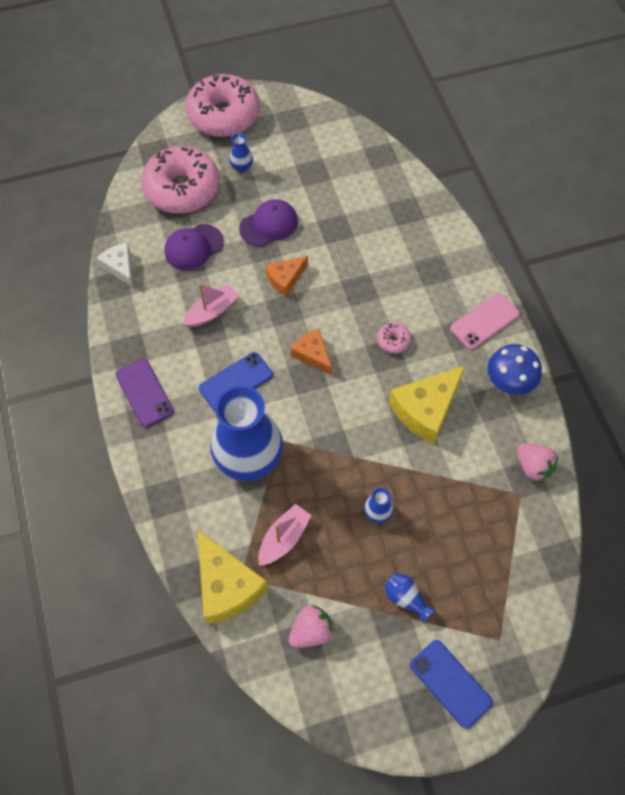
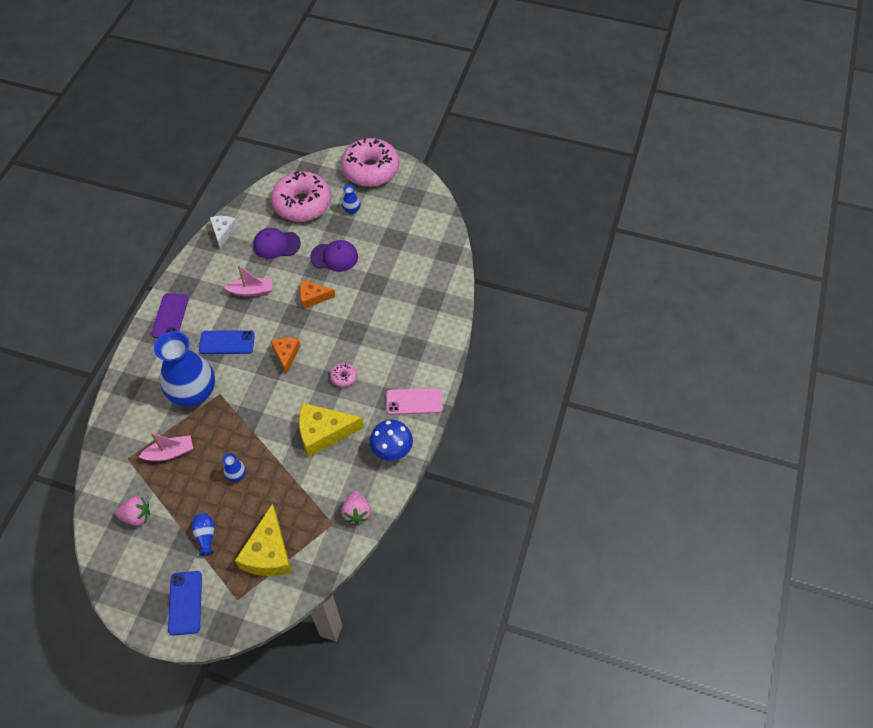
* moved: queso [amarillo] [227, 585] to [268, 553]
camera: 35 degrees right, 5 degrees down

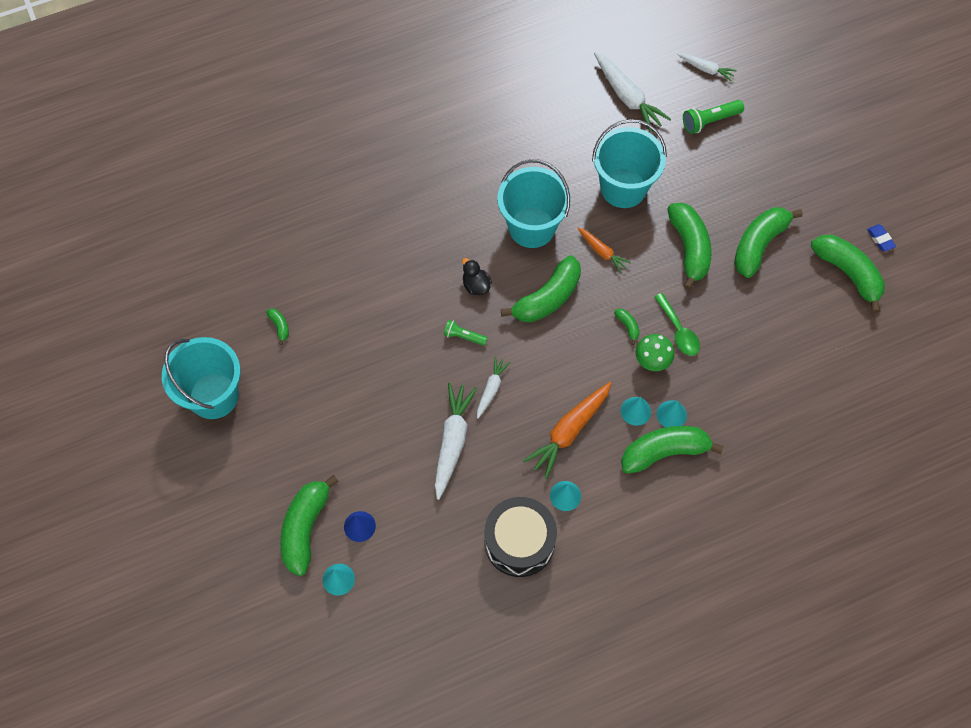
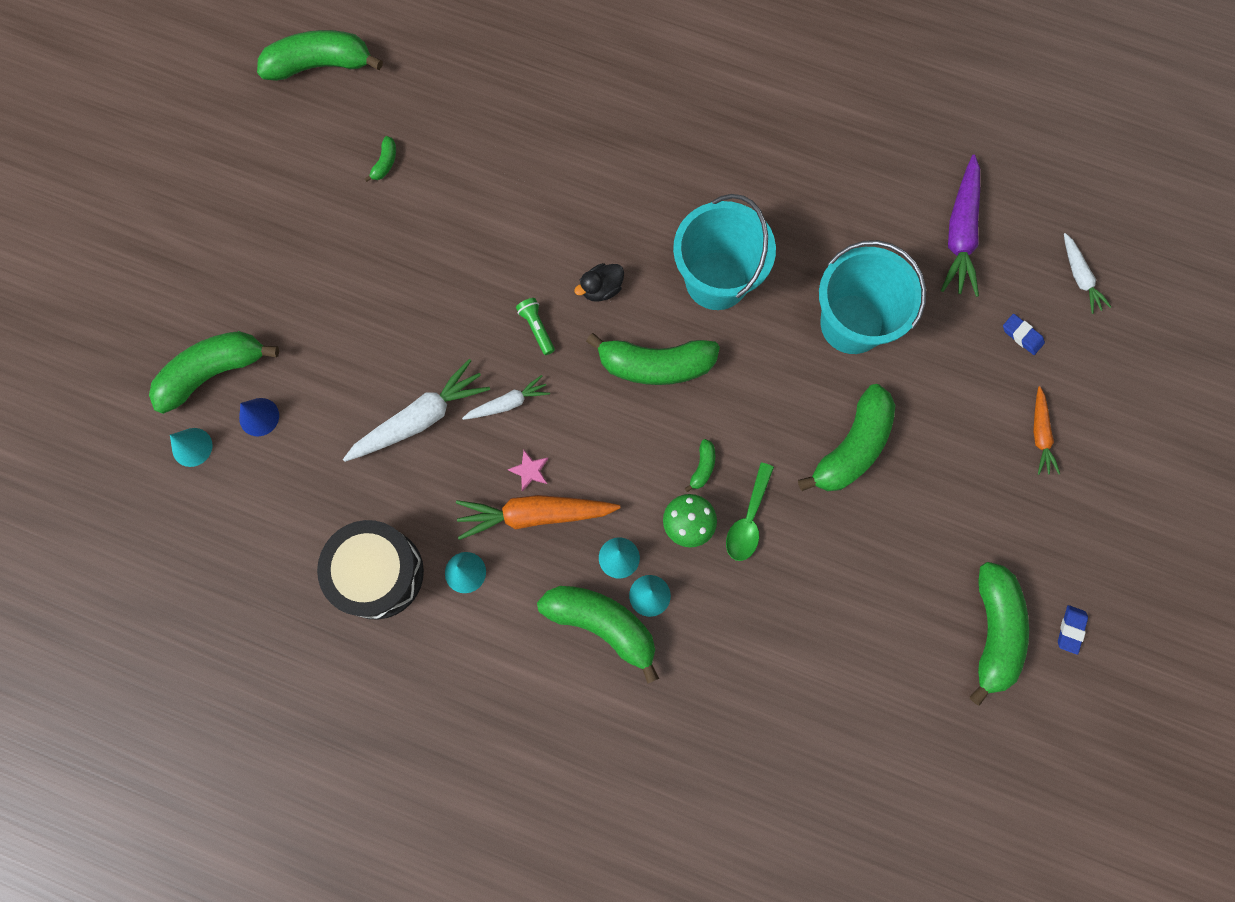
* recoloured: zanahoria [blanco] [627, 97] to zanahoria [morado] [960, 233]
* replaced: lámpara de mano [verde] [710, 121] to goma de borrar [azul] [1022, 335]
* moved: plátano [verde] [759, 244] to [320, 65]
* moved: zanahoria [naranja] [602, 252] to [1040, 434]
* turned: pato [negro] [476, 285] = [601, 289] 135 degrees counterclockwise
* removed: balde [turquesa] [214, 396]
* added: estrella [rosa] [530, 471]
camera: 45 degrees right, 10 degrees up

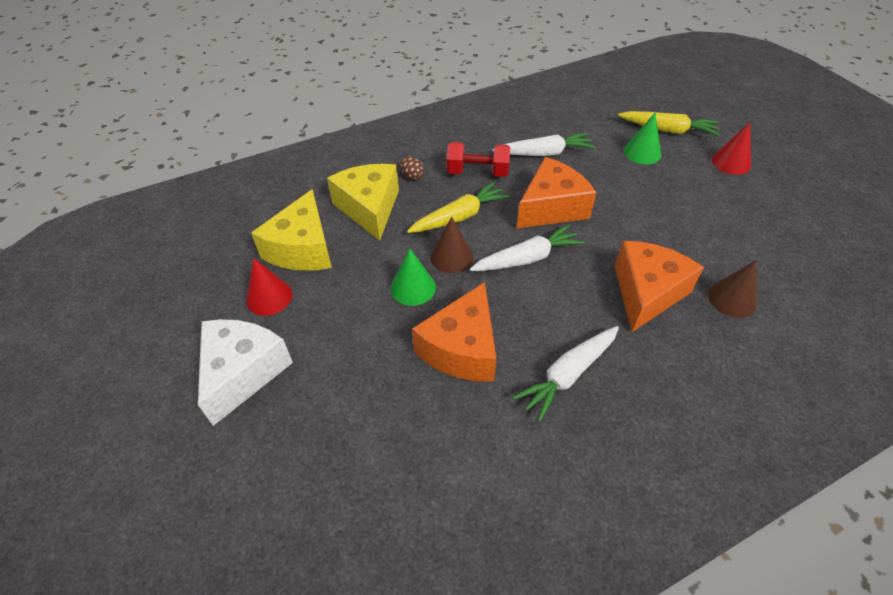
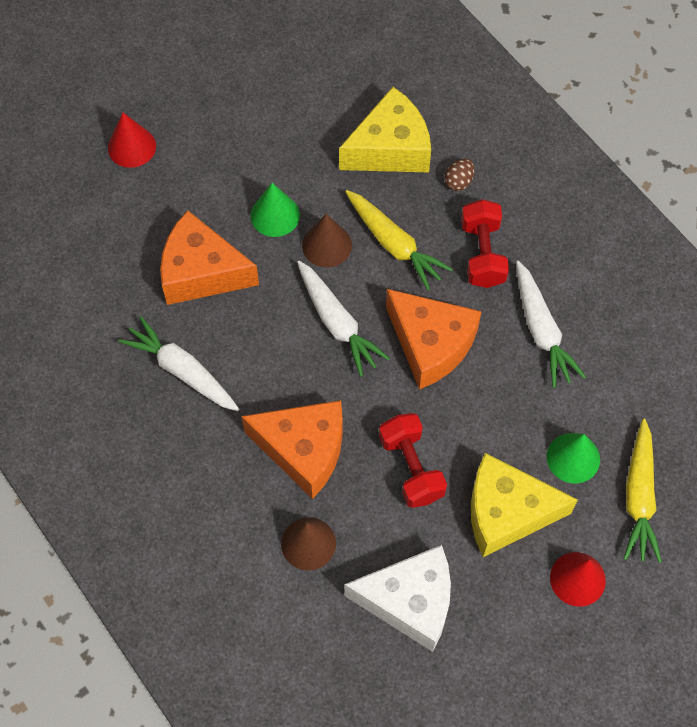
* moved: queso [amarillo] [302, 248] to [506, 512]
* moved: cono [rojo] [269, 297] to [132, 147]
* moved: queso [blanco] [243, 372] to [410, 601]
* added: mancuerna [rojo] [411, 468]
camera: 80 degrees right, 15 degrees up

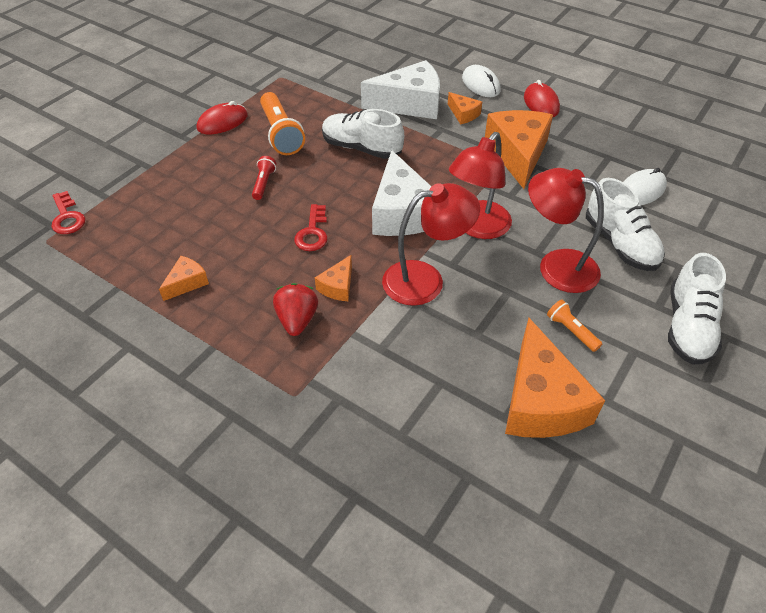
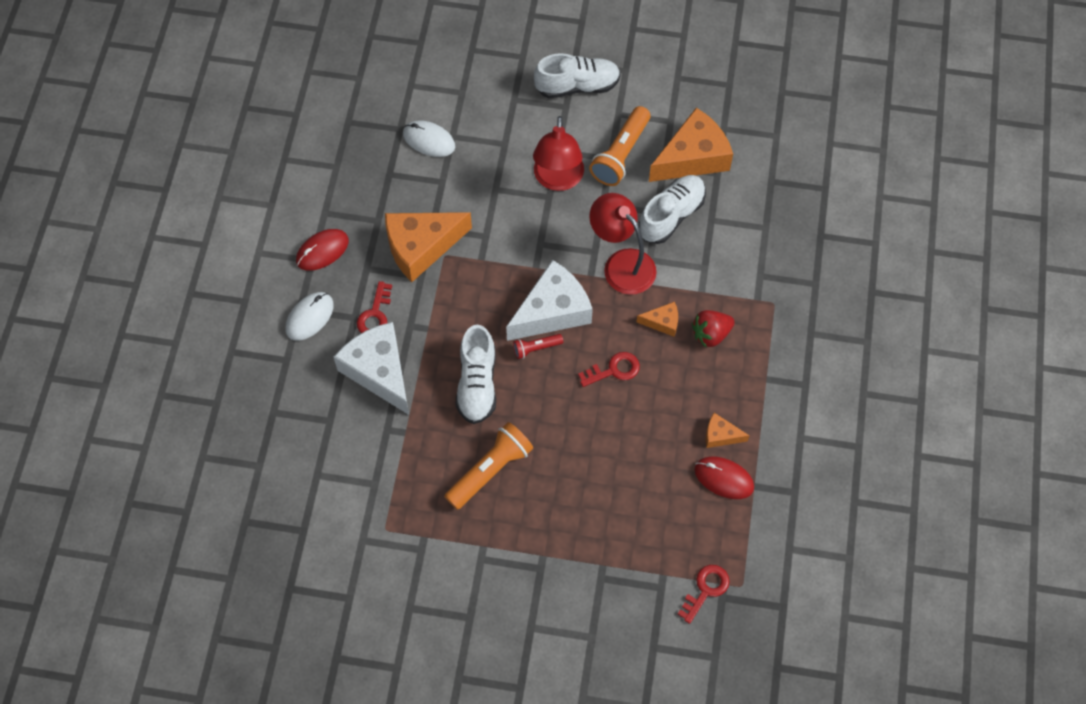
* replaced: queso [naranja] [463, 114] to llave [rojo] [375, 314]
* moved: ratón [rojo] [222, 122] to [724, 478]
* removed: lámpara [rojo] [477, 227]
* moved: lámpara de mano [rojo] [264, 183] to [536, 348]
* moved: zapato [blanco] [620, 244] to [671, 216]
* resized: lámpara de mano [naranja] [571, 331] = [620, 154] x1.93
camera: 115 degrees left, 15 degrees up

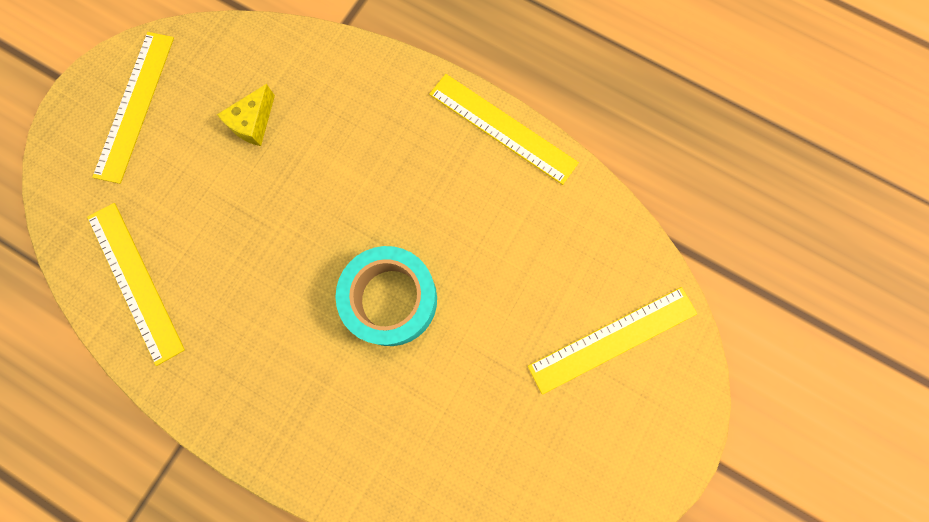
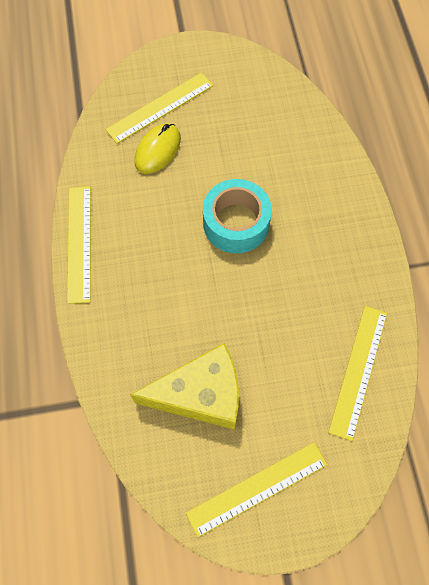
* resized: queso [amarillo] [253, 123] = [200, 394] x2.13
* turned: regla [amarillo] [612, 339] = [160, 108] 60 degrees counterclockwise
* added: ratón [amarillo] [157, 150]
camera: 130 degrees left, 10 degrees down

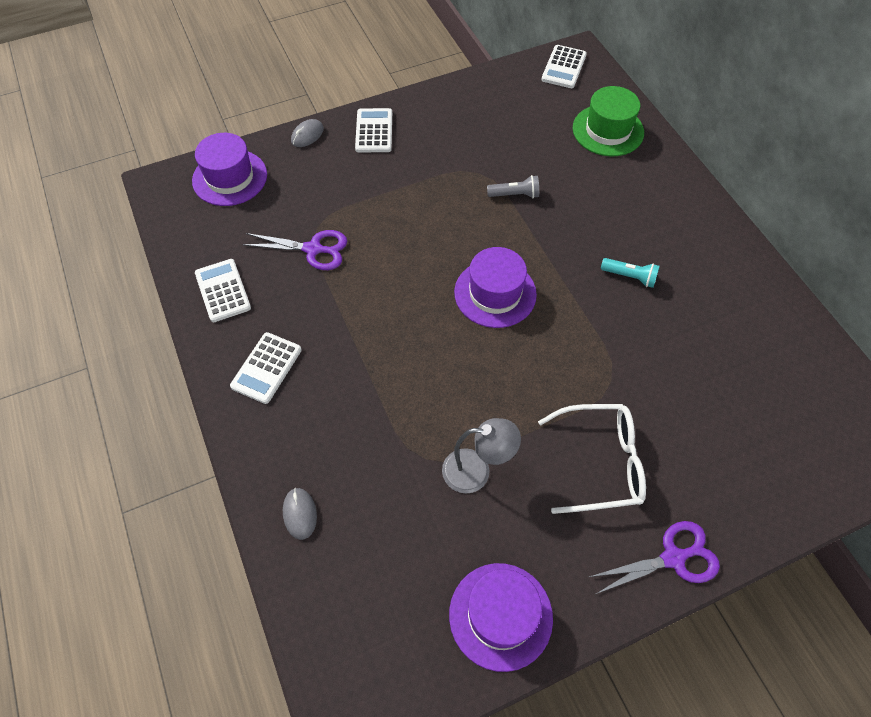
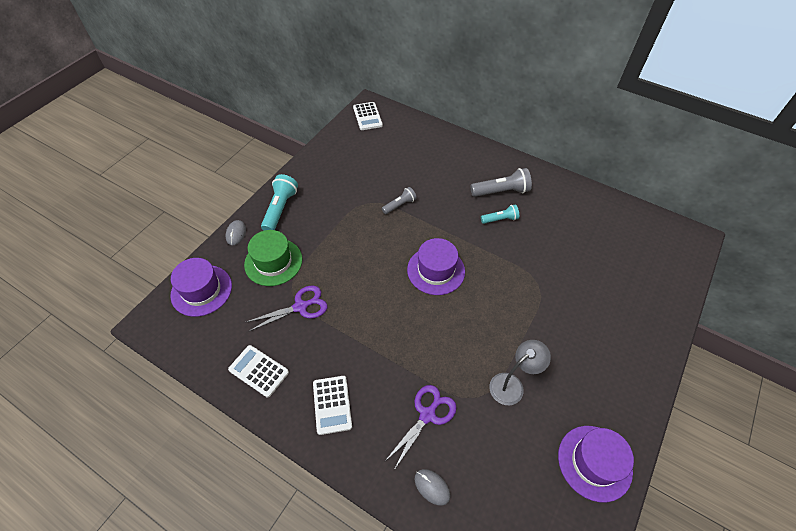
* moved: sombrero [verde] [608, 130] to [273, 262]
* replaced: calculadora [blanco] [374, 131] to lámpara de mano [turquesa] [280, 209]
* removed: gafas [blanco] [600, 463]
* moved: tijeras [morado] [673, 558] to [427, 415]
* added: lámpara de mano [gris] [501, 191]
camera: 35 degrees left, 5 degrees down

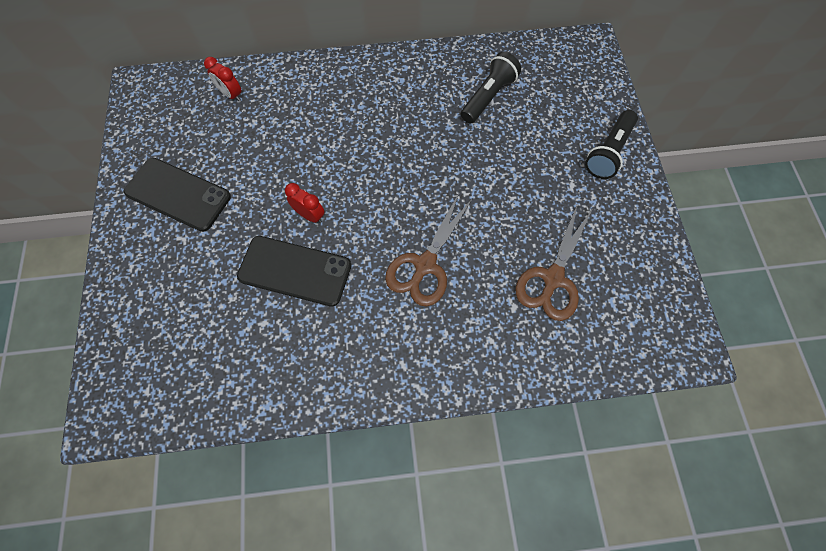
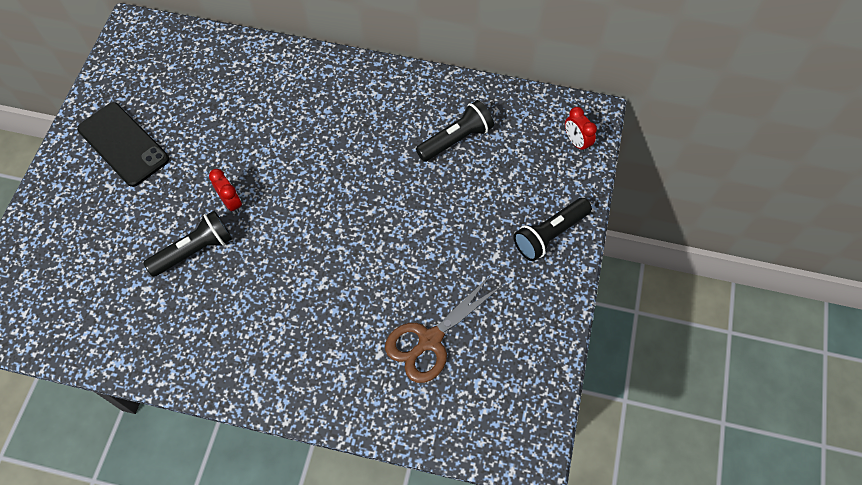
* moved: despertador [rojo] [231, 95] to [576, 142]
* removed: tijeras [marrón] [425, 265]
* replaced: móvil [negro] [295, 271] to lámpara de mano [negro] [195, 250]
camera: 20 degrees right, 5 degrees down

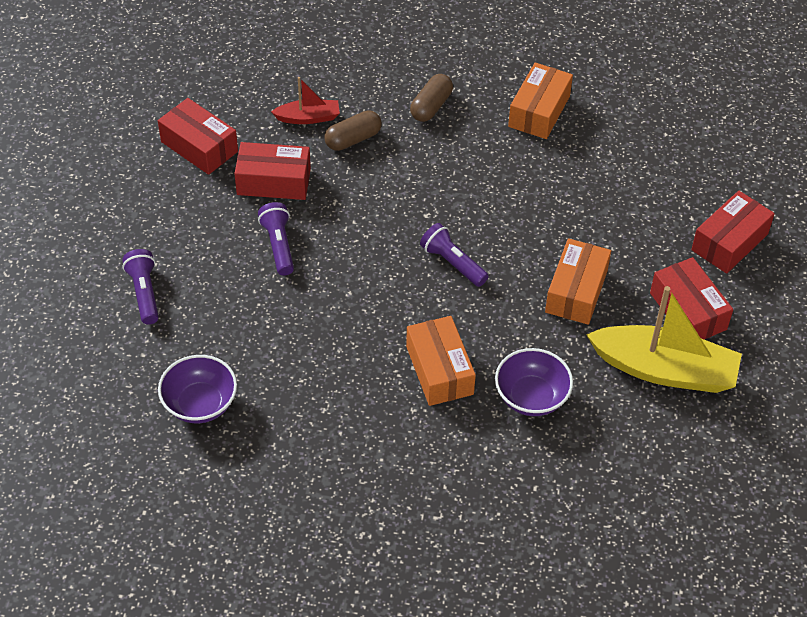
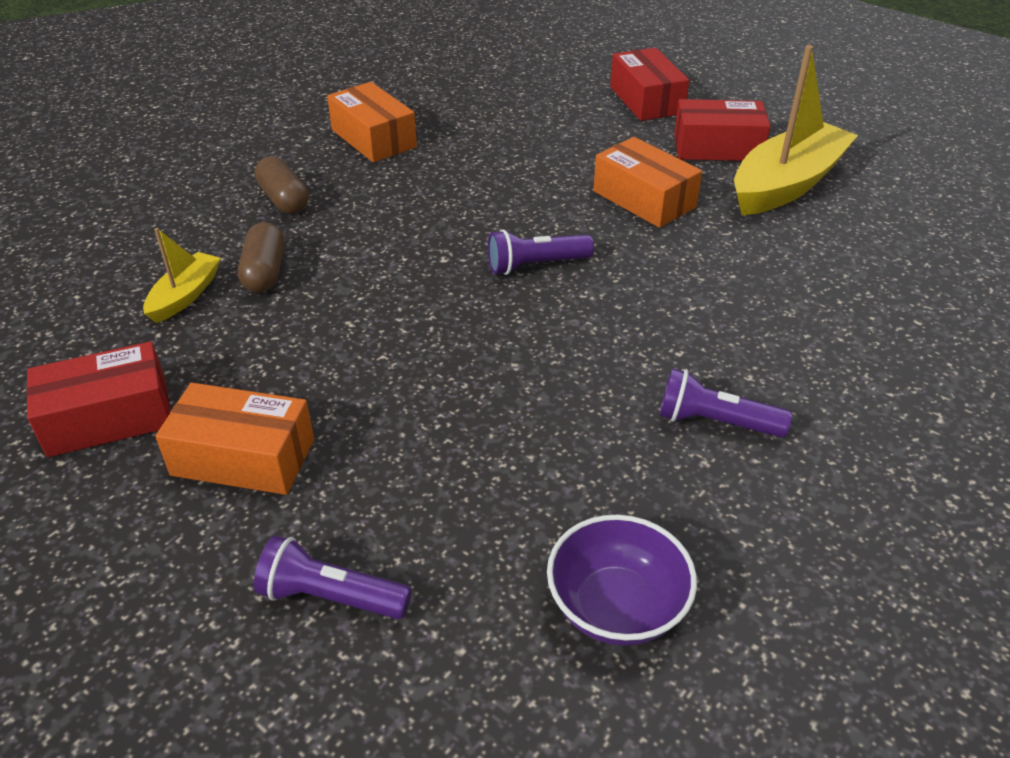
* recoloured: barco [rojo] [308, 118] to barco [amarillo] [185, 295]
* removed: caja [rojo] [274, 181]
* moved: lámpara de mano [morado] [278, 245] to [714, 422]
* moved: caja [naranja] [439, 370] to [243, 457]
* removed: cuenco [morado] [531, 397]
camera: 60 degrees left, 10 degrees down

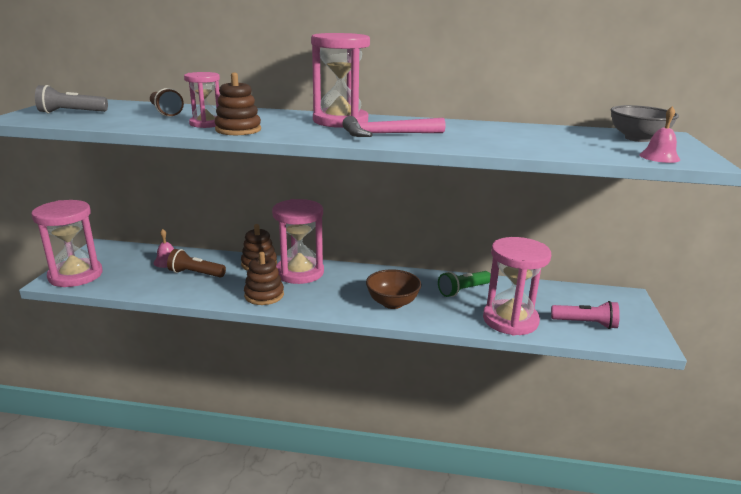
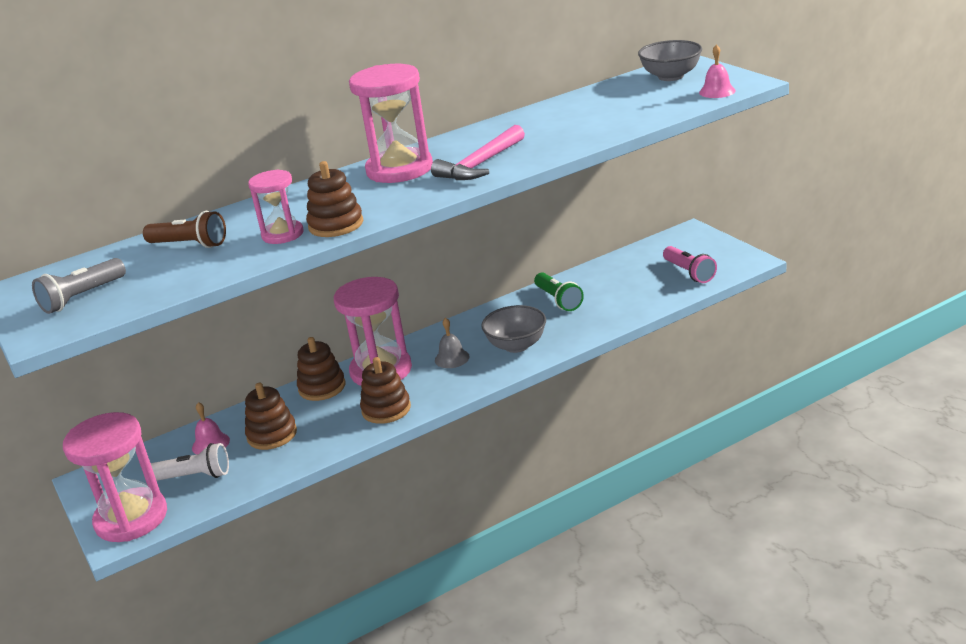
* removed: reloj de arena [rosa] [510, 320]
* replaced: lámpara de mano [marrón] [195, 274] to juguete apilable [marrón] [272, 434]
* recoloured: cuenco [marrón] [392, 303] to cuenco [gris] [516, 345]
* turned: lámpara de mano [verde] [463, 290] = [558, 300] 45 degrees counterclockwise
* turned: lámpara de mano [rosa] [585, 323] = [689, 273] 90 degrees clockwise
* added: campana [gris] [452, 358]
* added: lámpara de mano [blanco] [194, 476]
camera: 35 degrees left, 5 degrees up

